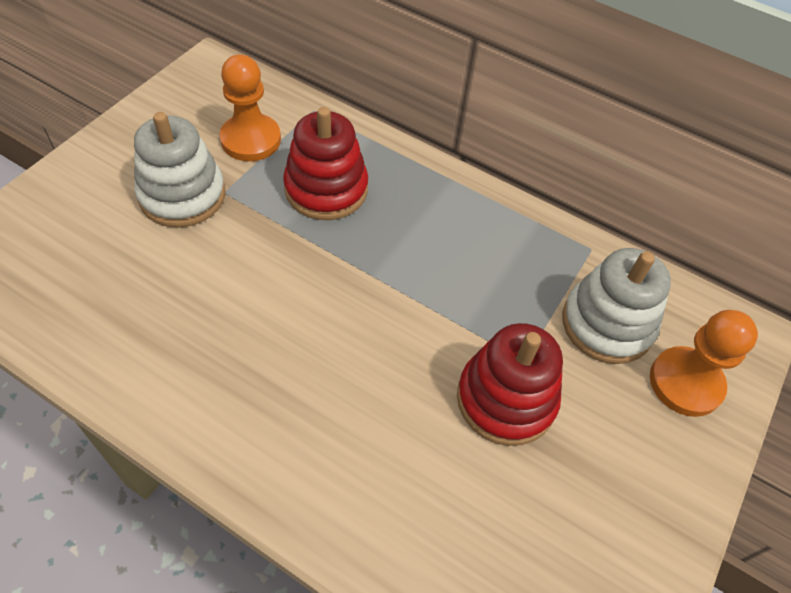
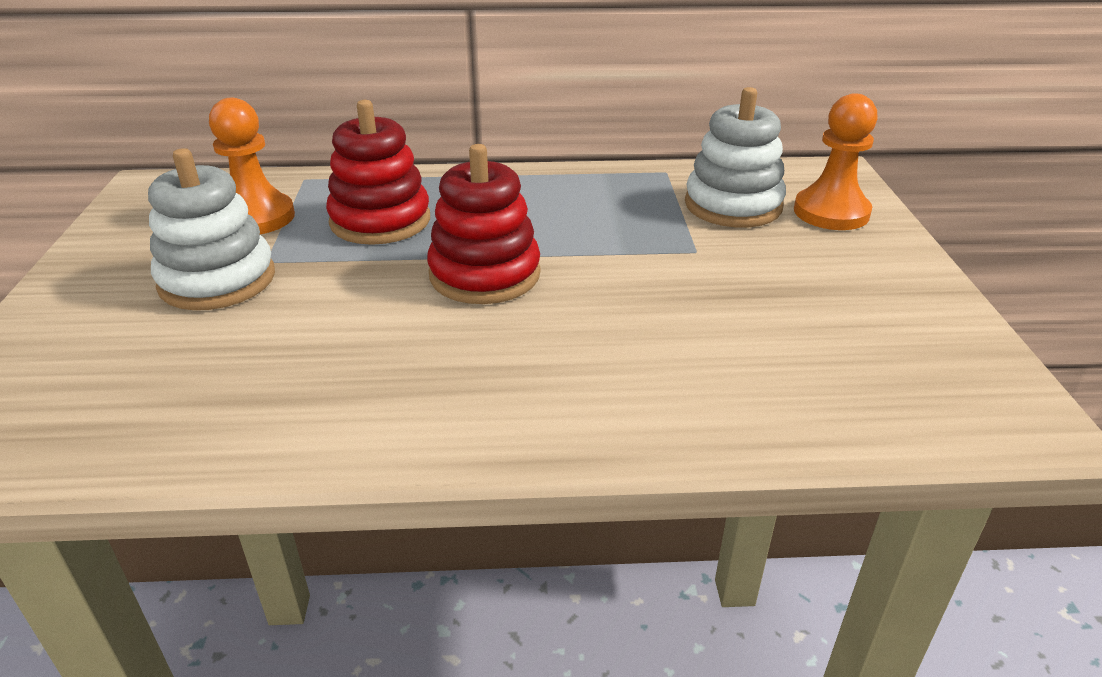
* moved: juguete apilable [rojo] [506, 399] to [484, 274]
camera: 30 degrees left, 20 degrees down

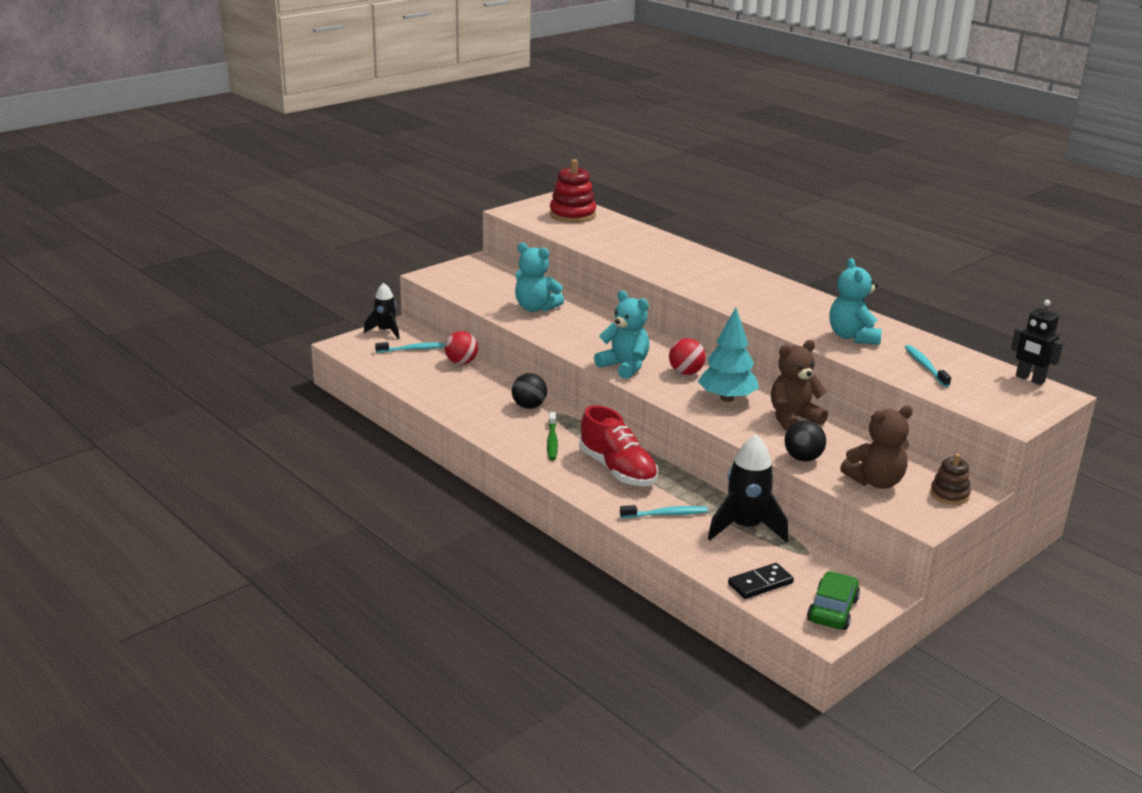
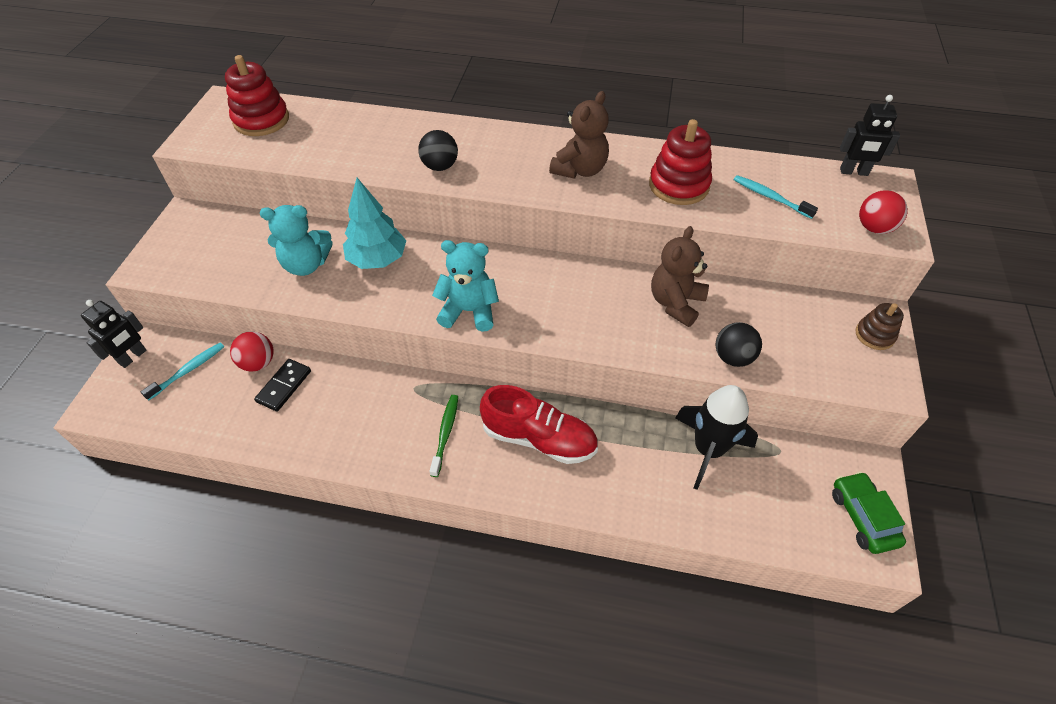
* replaced: osito [turquesa] [852, 337] to juguete apilable [rojo] [678, 185]
* replaced: cohete [negro] [385, 331] to robot [negro] [133, 357]
* moved: árbol [turquesa] [727, 398] to [378, 260]
* moved: pelota [rojo] [685, 372] to [874, 228]
* moved: pelota [negro] [529, 406] to [440, 166]
* moved: osito [marrón] [875, 481] to [580, 170]
* turned: cepillo de dientes [verde] [552, 441] = [445, 433] 135 degrees counterclockwise
* removed: cepillo de dientes [turquesa] [666, 514]
* moved: ficha de dominó [negro] [760, 583] to [284, 386]
camera: 35 degrees left, 25 degrees up

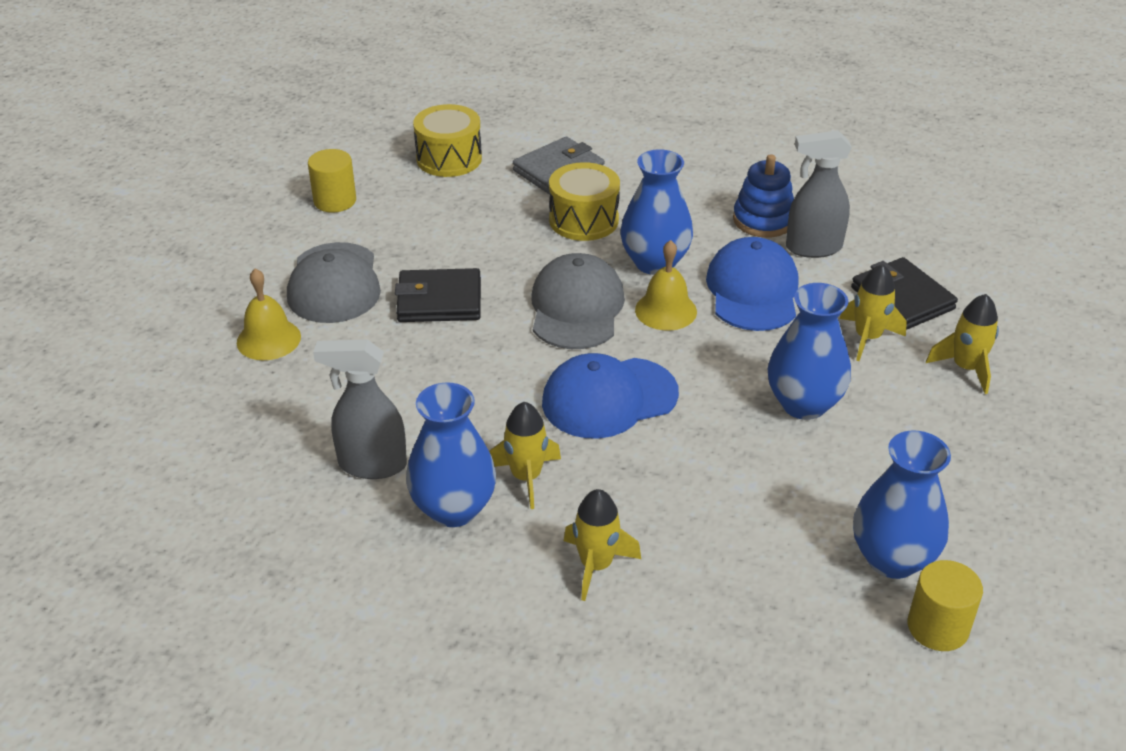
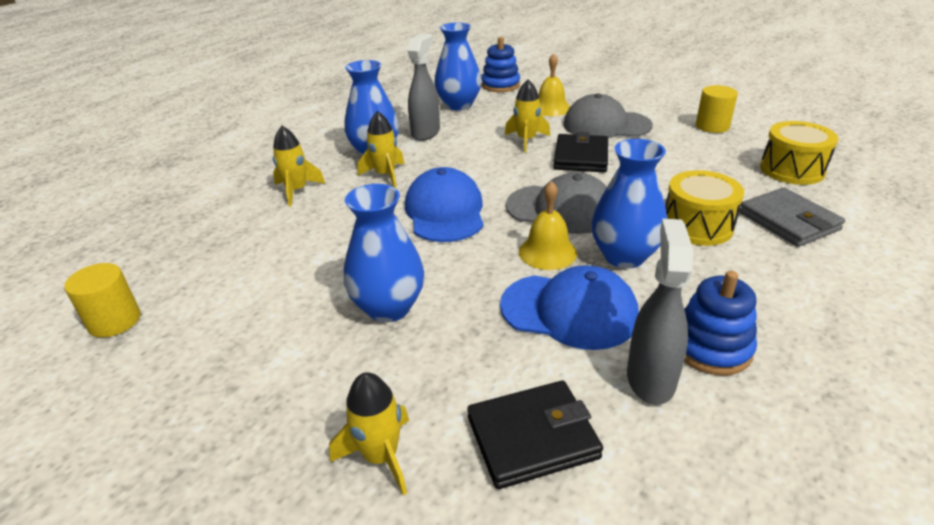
* moved: cohete [amarillo] [867, 338] to [526, 140]
* moved: florero [azul] [892, 559] to [459, 105]
* added: juguete apilable [azul] [500, 85]
camera: 105 degrees right, 5 degrees down

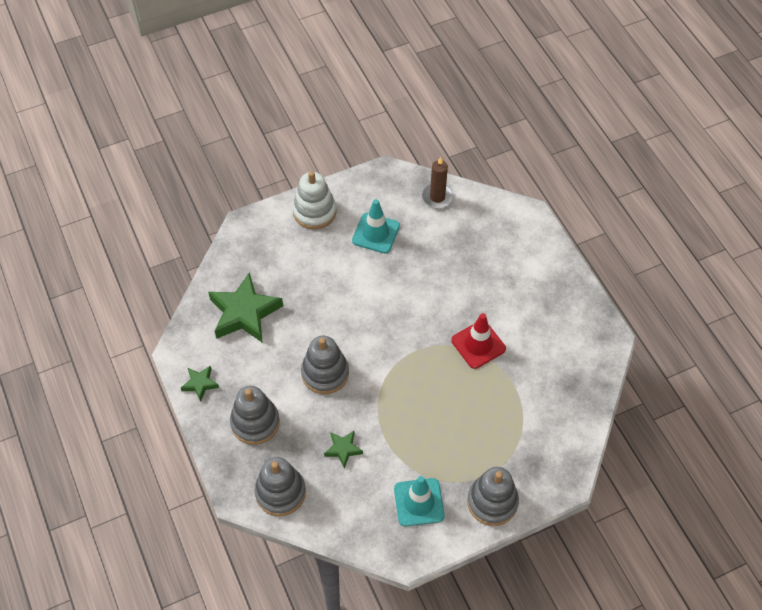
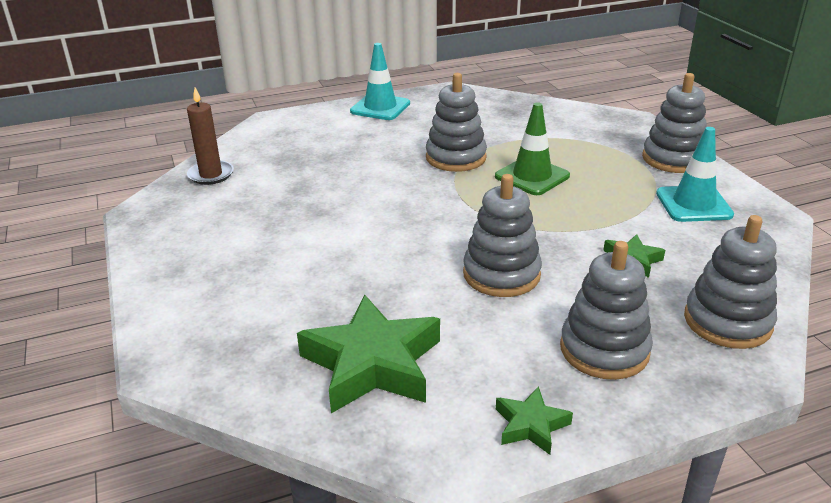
* removed: juguete apilable [blanco] [314, 212]
* moved: cono de tráfico [turquesa] [376, 233] to [380, 107]
* replaced: cono de tráfico [rojo] [478, 344] to juguete apilable [gris] [456, 158]
* added: cono de tráfico [verde] [532, 176]
camera: 85 degrees left, 25 degrees down

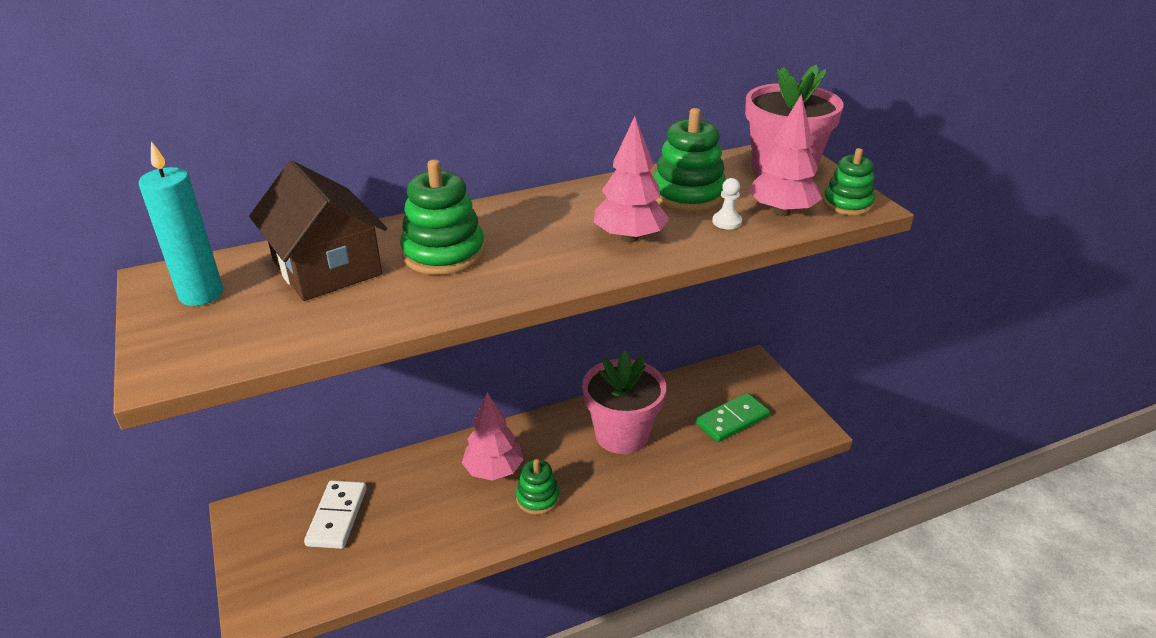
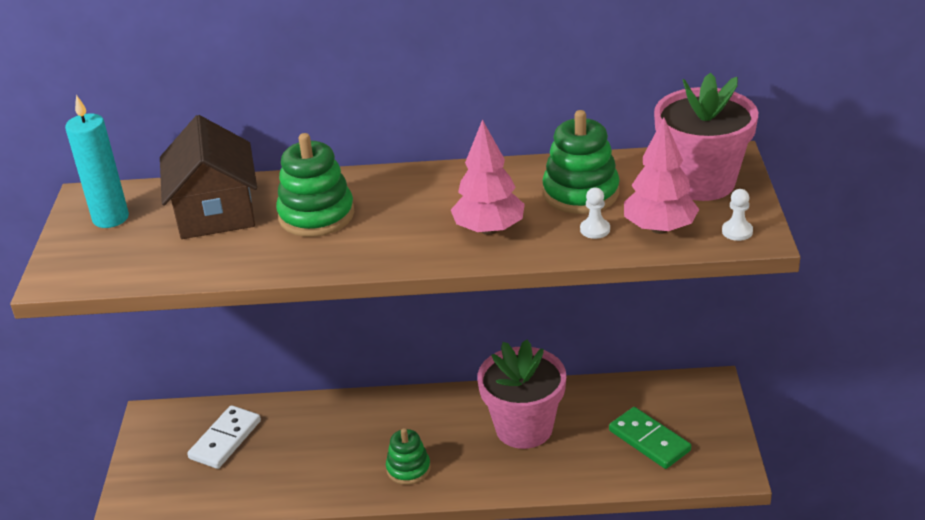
* replaced: juguete apilable [verde] [847, 204] to peón [blanco] [737, 231]
* removed: árbol [rosa] [493, 470]
* turned: ficha de dominó [verde] [732, 420] = [649, 440] 60 degrees clockwise
camera: 25 degrees right, 0 degrees up

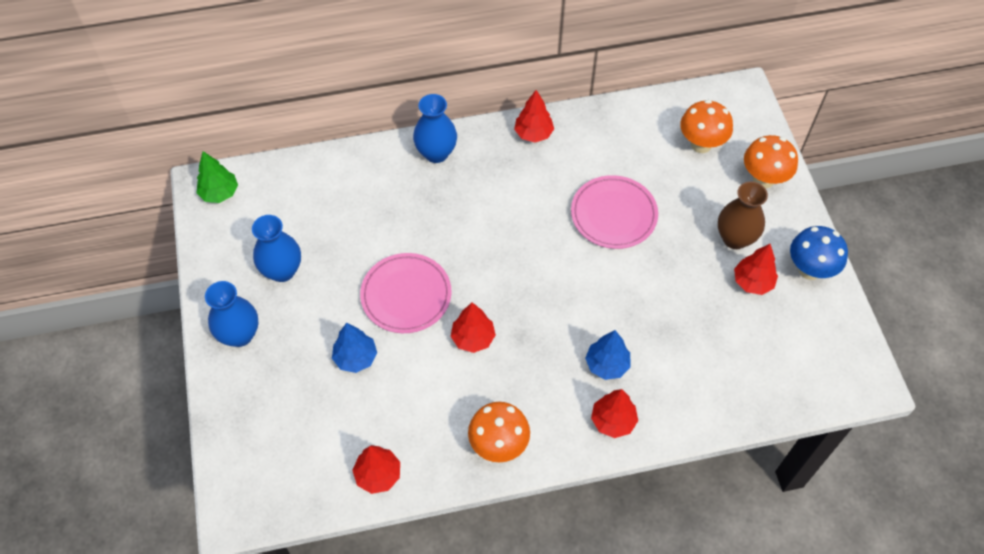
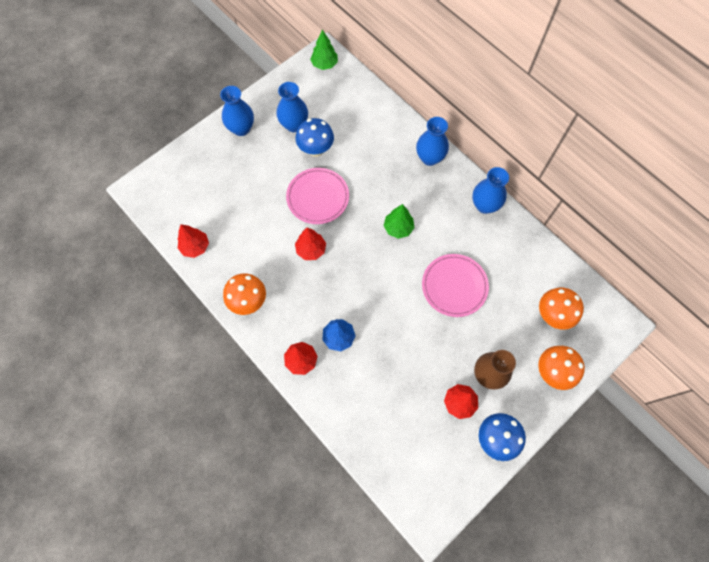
* replaced: árbol [rojo] [533, 134] to florero [azul] [484, 205]
* removed: árbol [azul] [355, 358]
* added: seta [azul] [316, 150]
* added: árbol [verde] [398, 228]
camera: 60 degrees right, 10 degrees up

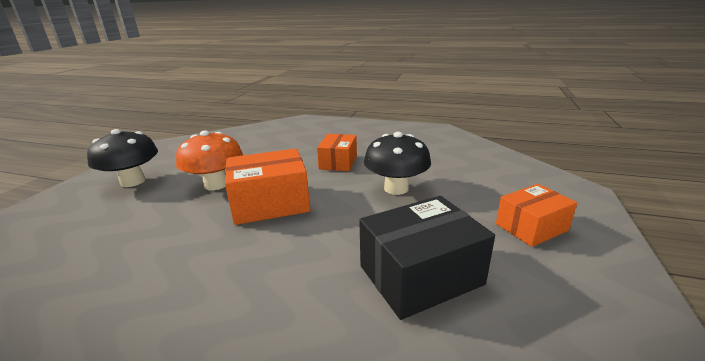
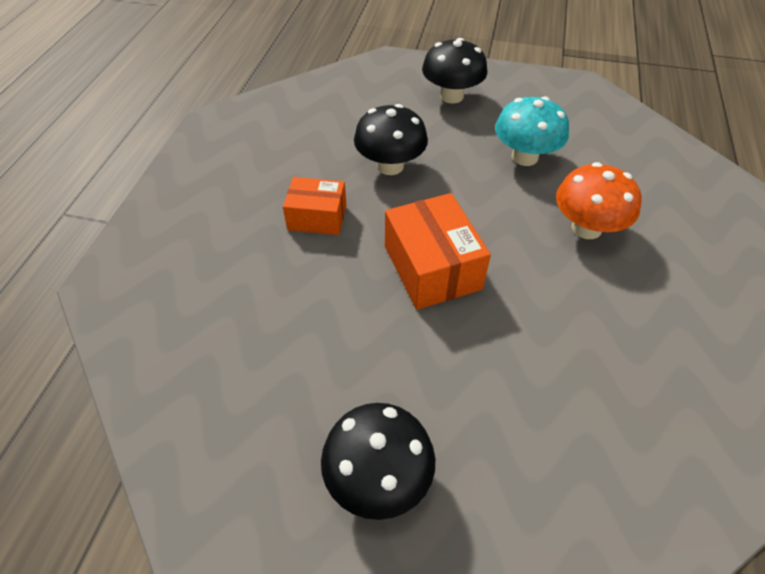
* moved: seta [naranja] [216, 184] to [586, 228]
* replaced: caja [naranja] [531, 227] to seta [negro] [451, 96]
* replaced: caja [negro] [420, 275] to seta [turquesa] [524, 157]
camera: 95 degrees left, 25 degrees up

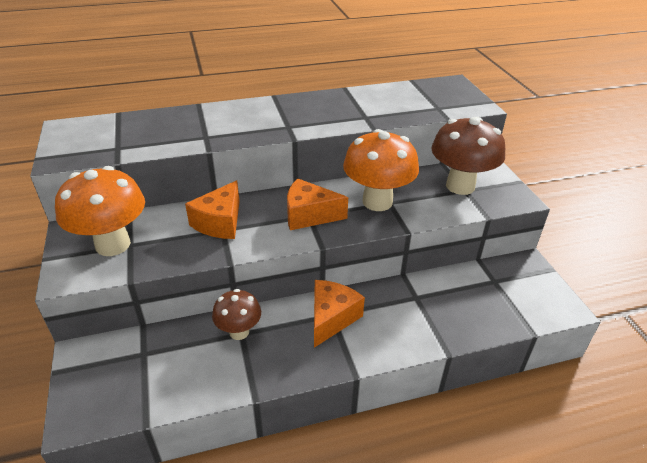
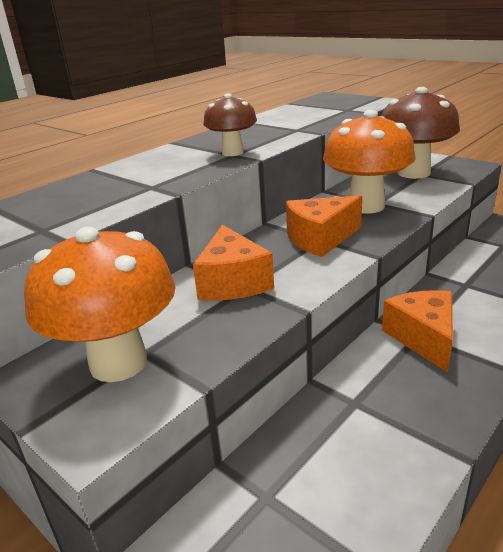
* moved: seta [marrón] [239, 332] to [232, 152]
camera: 30 degrees left, 10 degrees down

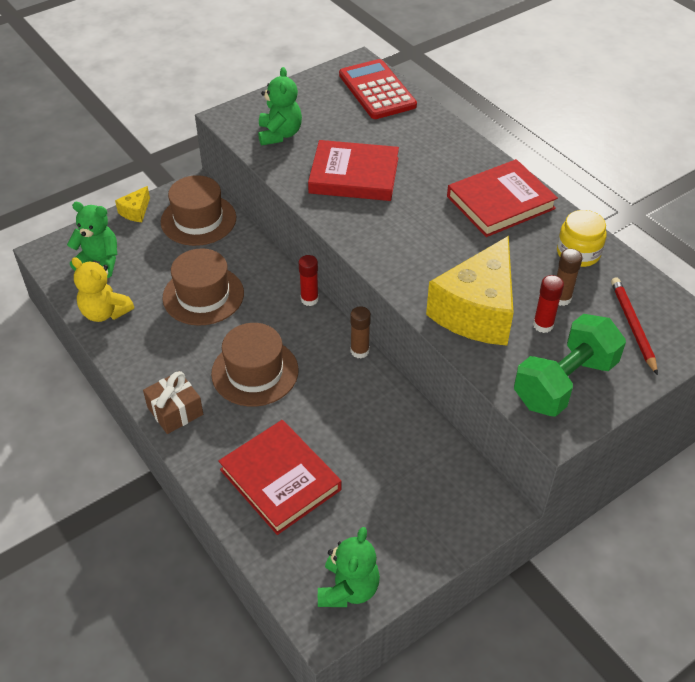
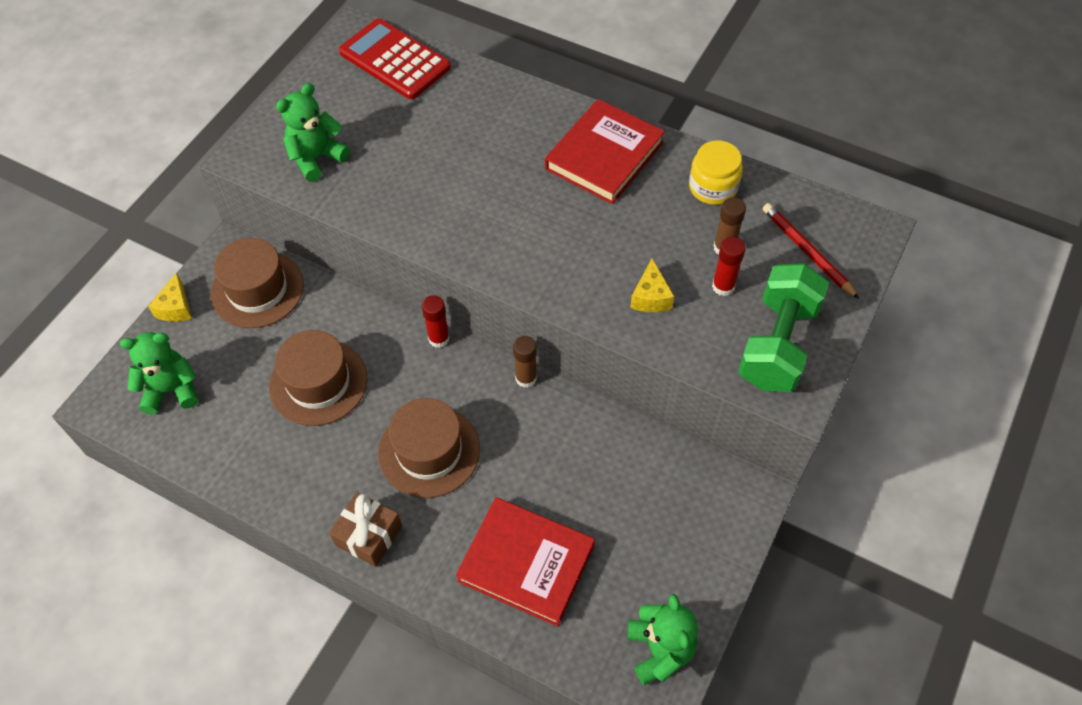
* turned: osito [verde] [279, 134] = [316, 158] 105 degrees counterclockwise
* removed: libro [rojo] [354, 175]
* resized: queso [amarillo] [477, 311] = [650, 297] x0.42
* removed: osito [amarillo] [105, 312]
camera: 25 degrees left, 10 degrees up

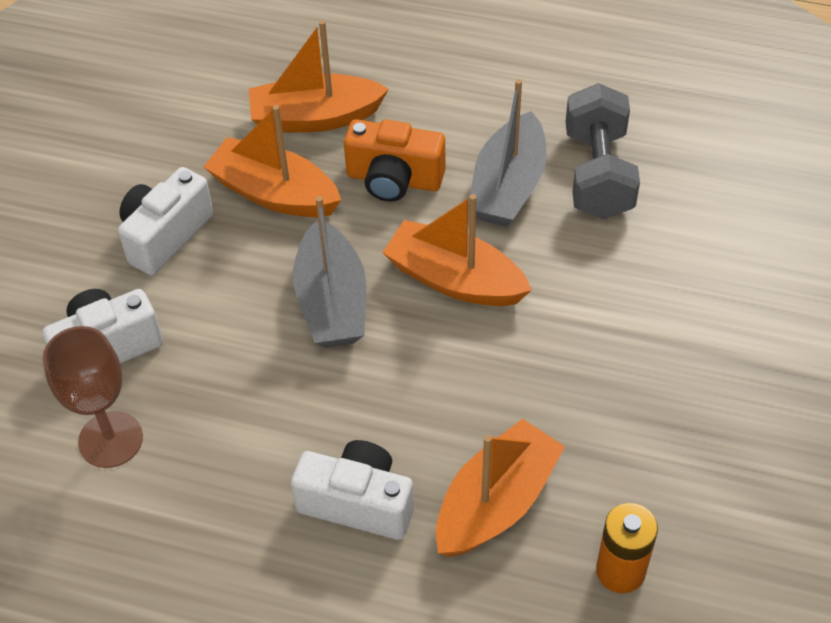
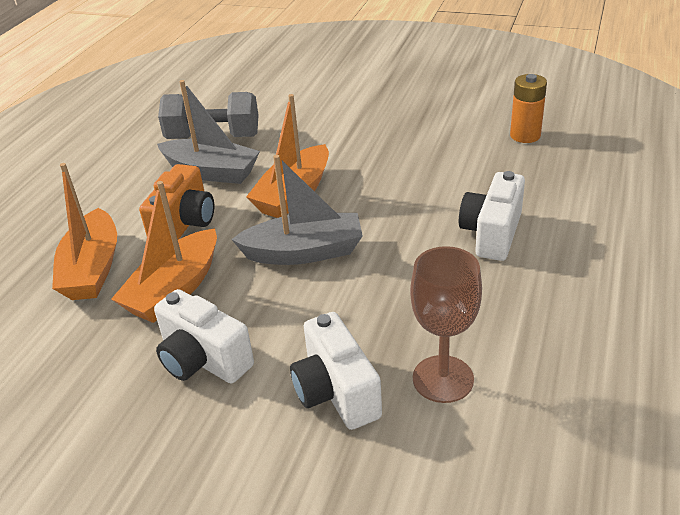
* removed: barco [naranja] [496, 502]
camera: 85 degrees left, 15 degrees down

